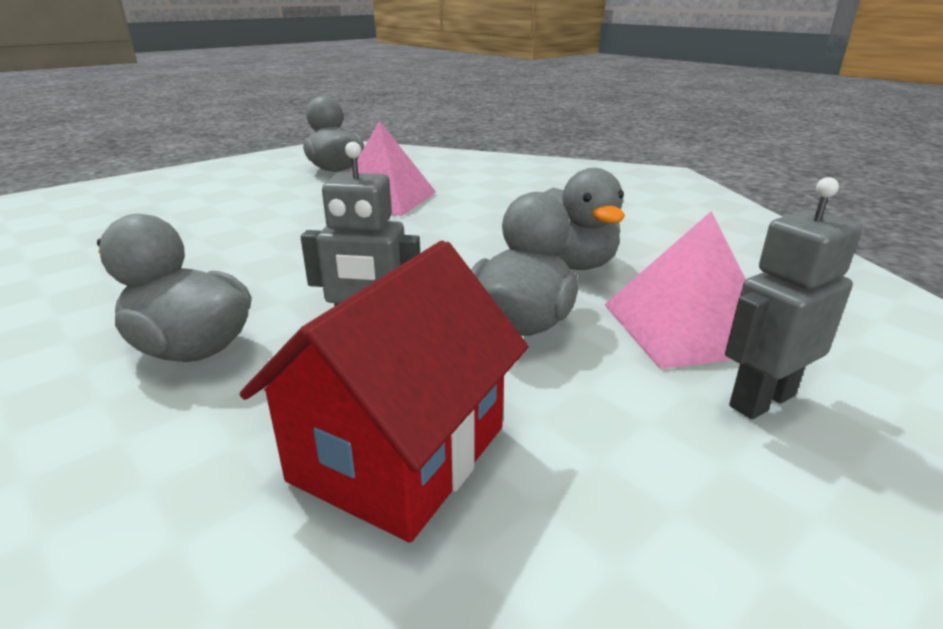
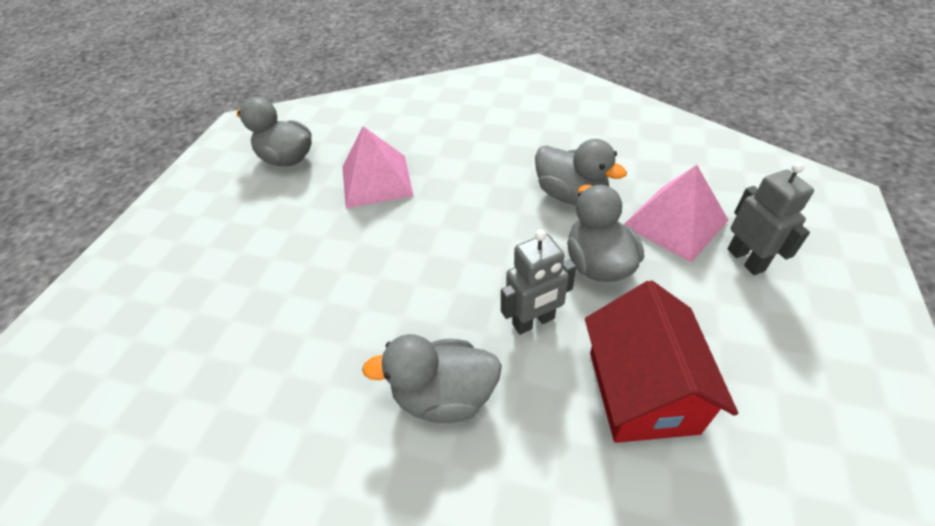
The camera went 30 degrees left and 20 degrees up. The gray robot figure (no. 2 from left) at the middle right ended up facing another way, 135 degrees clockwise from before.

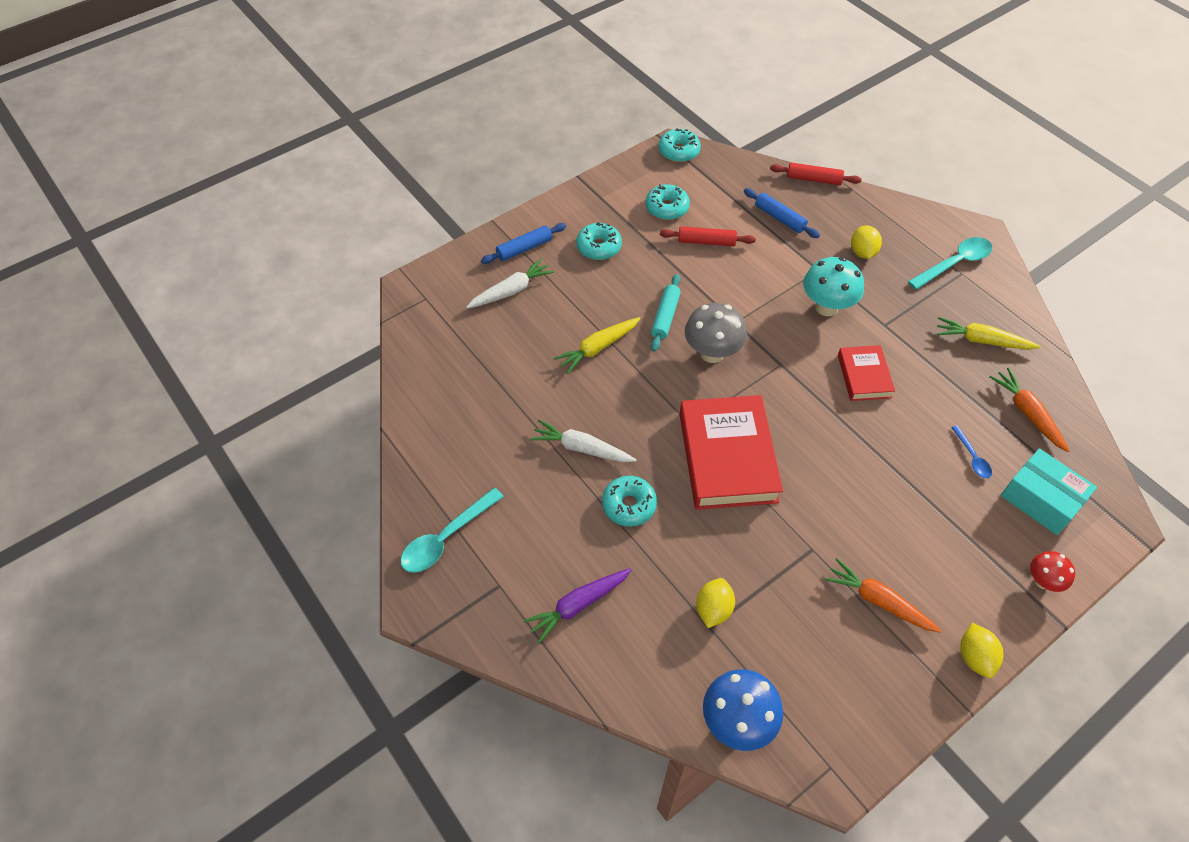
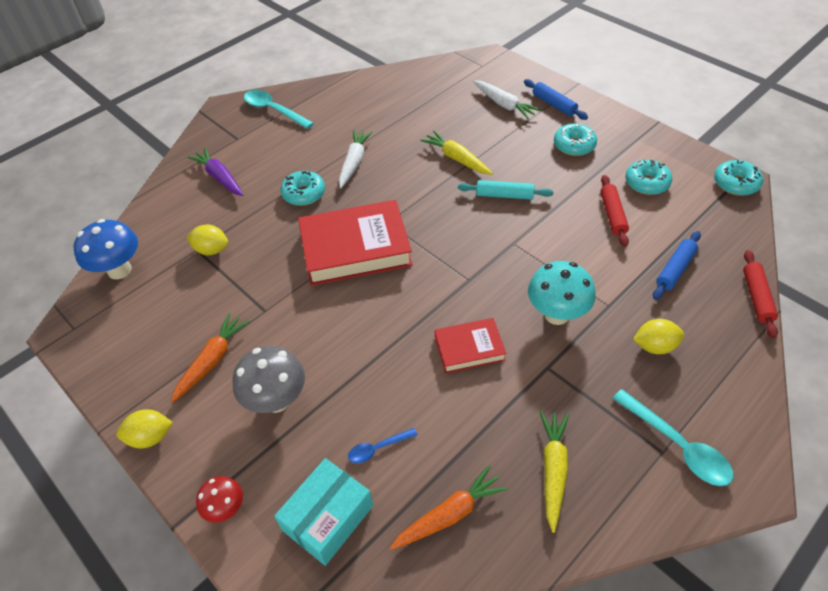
The camera went 85 degrees right and 5 degrees down. The gray toadstool ended up elsewhere, having gone from the centre to the middle left.

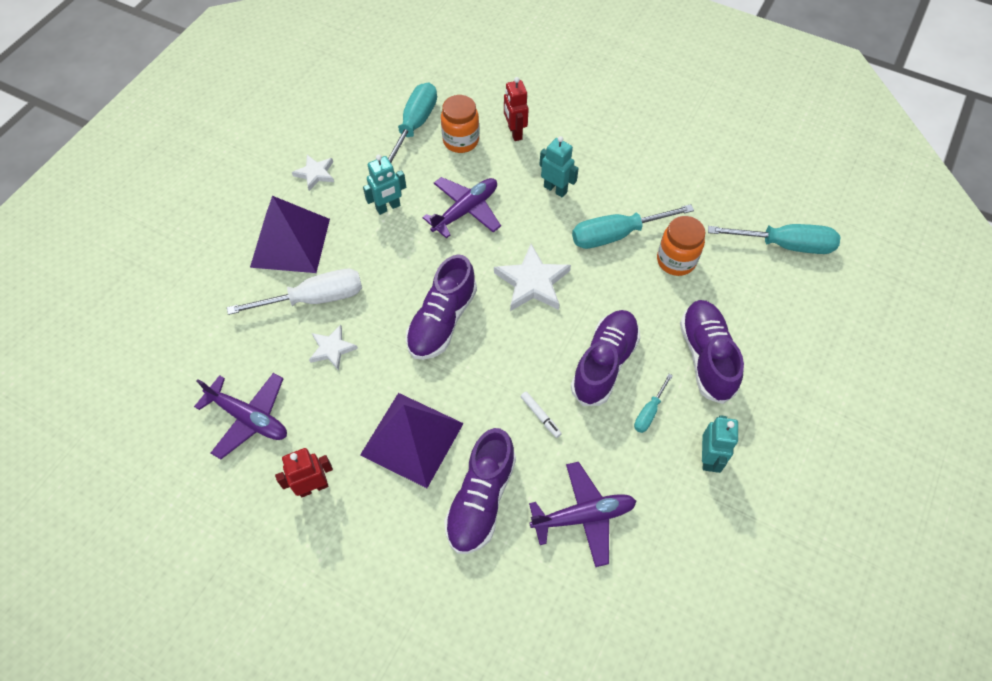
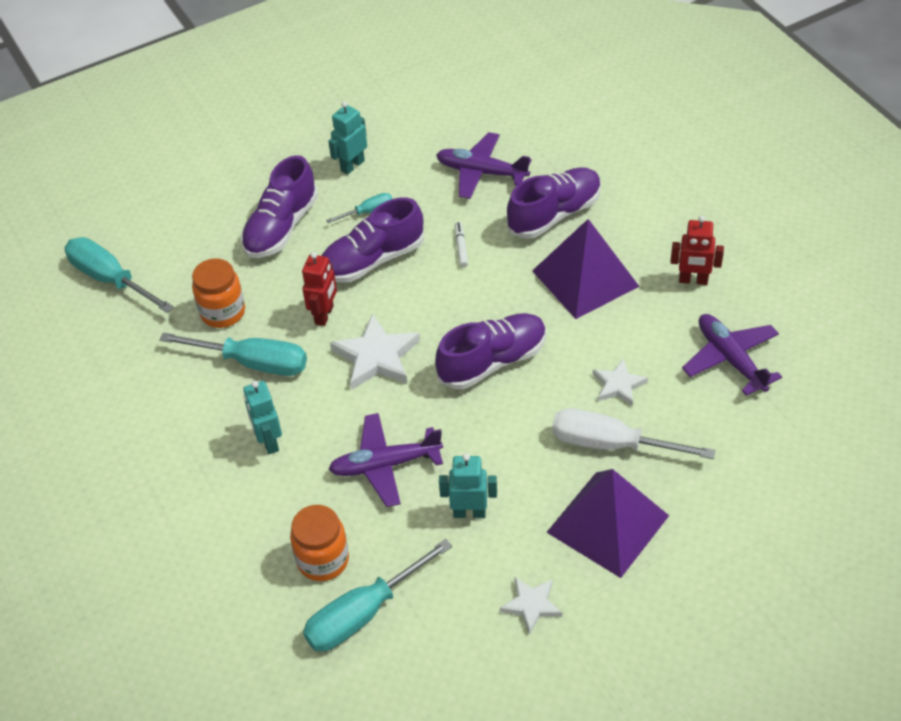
The camera went 145 degrees left and 10 degrees down. The scarlet robot figure (no. 2 from left in the first image) ended up elsewhere, having gone from the top centre to the centre.

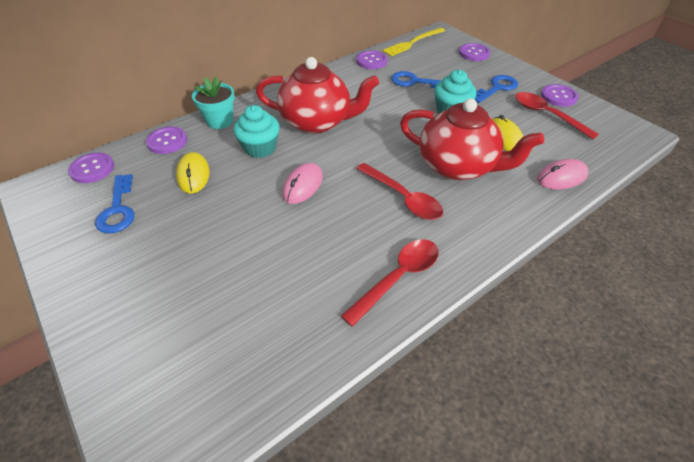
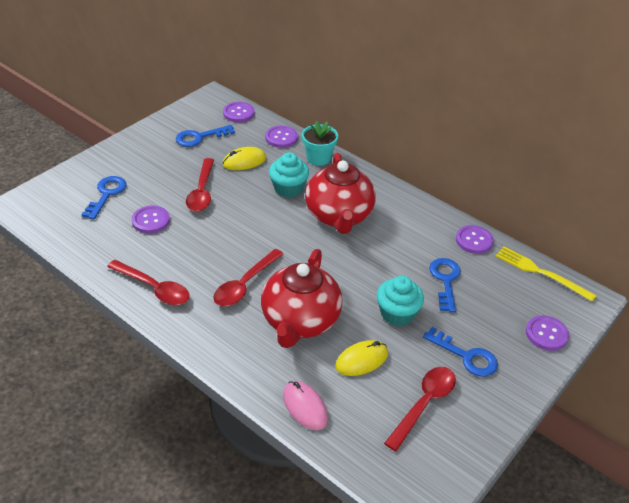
The camera went 75 degrees right and 5 degrees down. The second view lost the rose-pink mouse (no. 1 from left) at the centre. The second view gained the cobalt key (no. 1 from left) at the middle left. The second view gained the scarlet tablespoon (no. 2 from left) at the middle left. The violet sewing button (no. 5 from left in the first image) ended up elsewhere, having gone from the top right to the middle left.

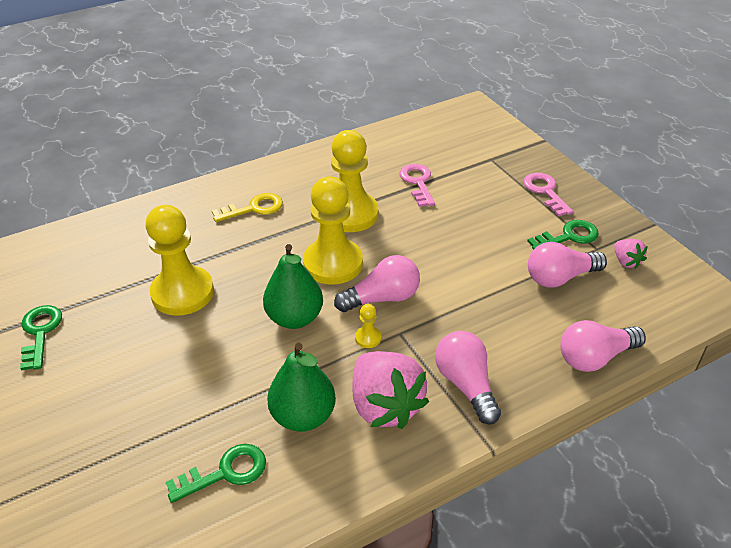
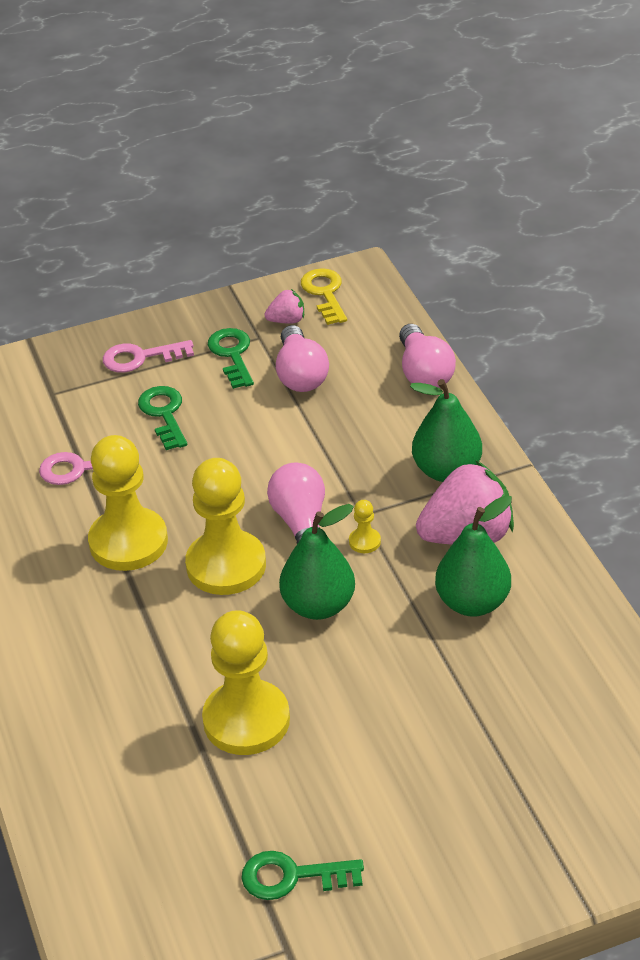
The camera went 80 degrees left and 0 degrees up. The green key (no. 2 from left in the first image) ended up elsewhere, having gone from the bottom left to the middle left. The bright yellow key ended up elsewhere, having gone from the centre to the top centre. Where the rose-pink bulb (no. 2 from left) stood at the bottom centre, the green pear (no. 2 from left) came to stand at the middle right.

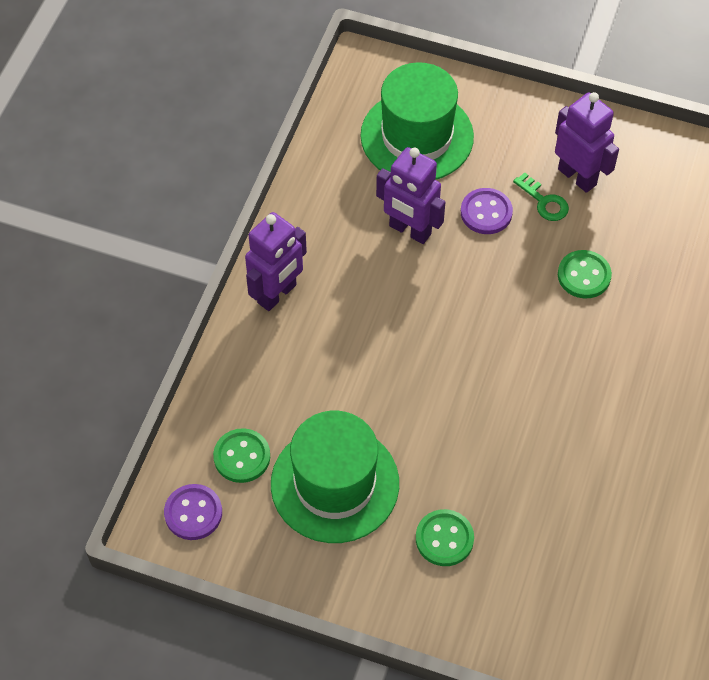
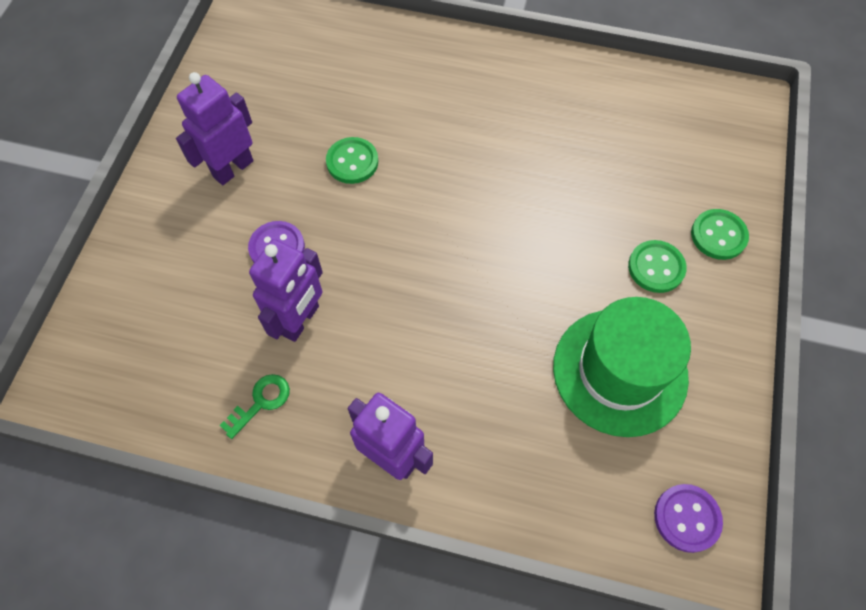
The camera went 95 degrees left and 5 degrees up. The second view lost the green hat (no. 2 from left) at the top centre. The green sewing button (no. 1 from left in the first image) ended up elsewhere, having gone from the bottom centre to the middle right. The green key ended up elsewhere, having gone from the top right to the middle left.

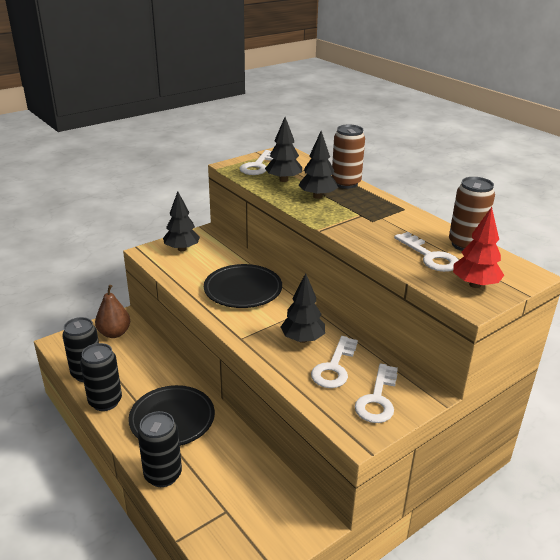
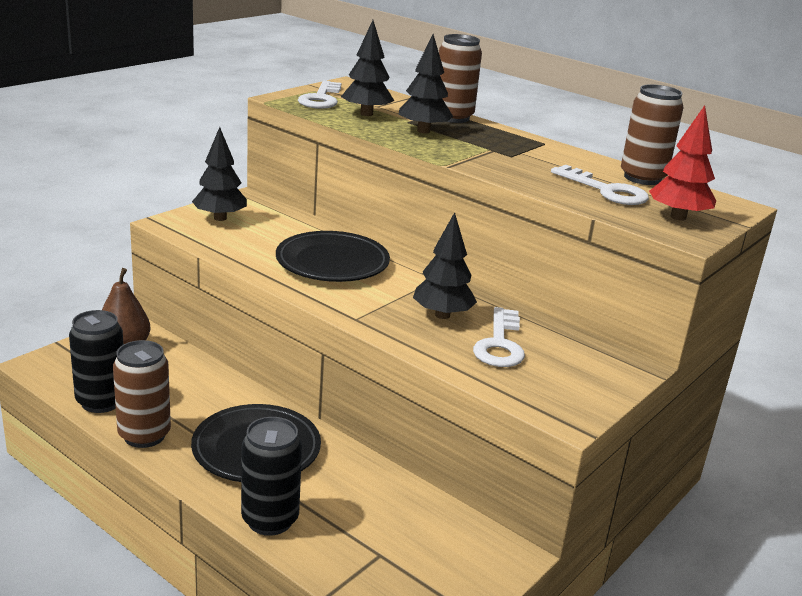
The camera went 15 degrees left and 5 degrees down. The second view lost the pure white key (no. 3 from left) at the bottom right. What was the ebony tin (no. 2 from left) at the bottom left turned into the russet tin (no. 1 from left) at the middle left.

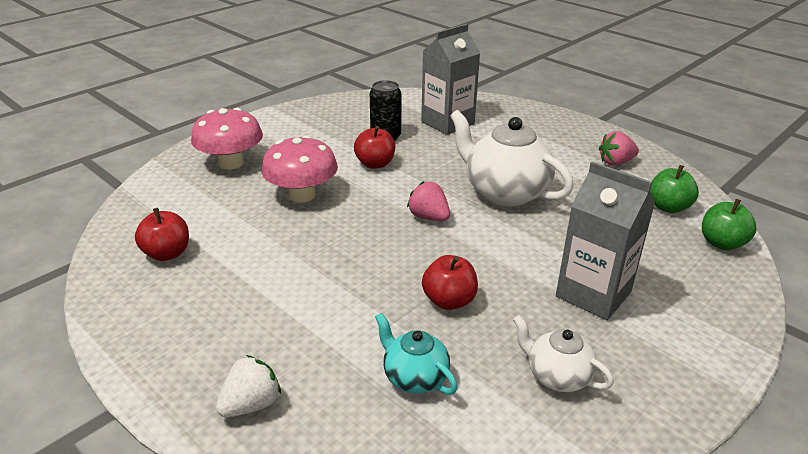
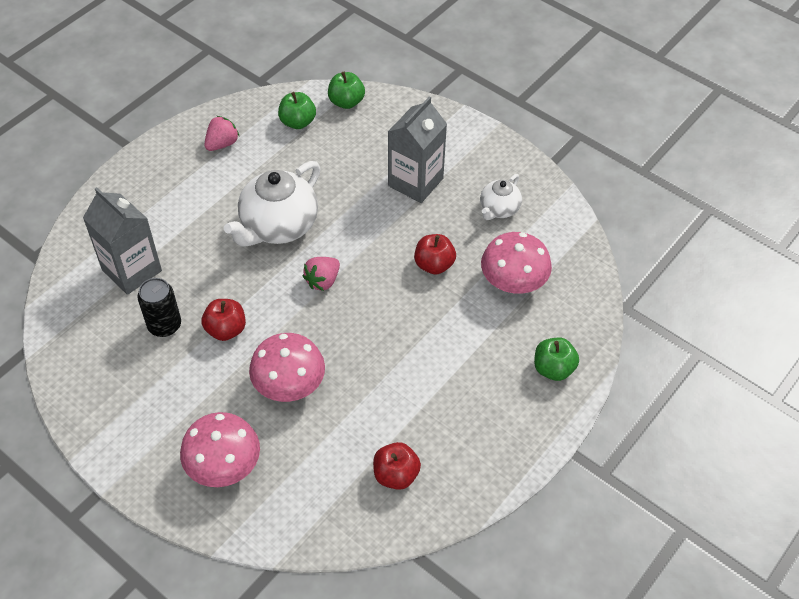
The camera went 95 degrees left and 20 degrees up. Where the pure white berry stood at the bottom left, the green apple (no. 3 from left) came to stand at the middle right. Where the teal tea pot stood at the bottom centre, the rose-pink toadstool (no. 3 from left) came to stand at the centre. The rose-pink berry (no. 2 from left in the first image) at the top right ended up facing another way, 120 degrees counterclockwise from before.

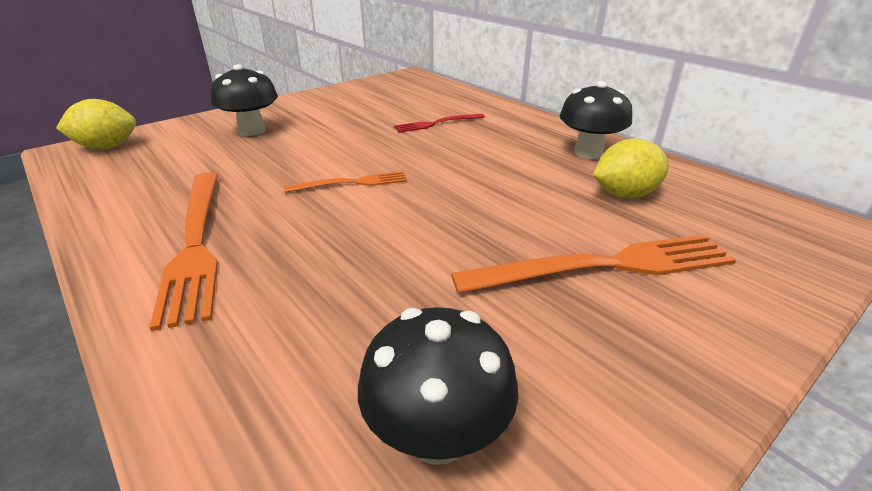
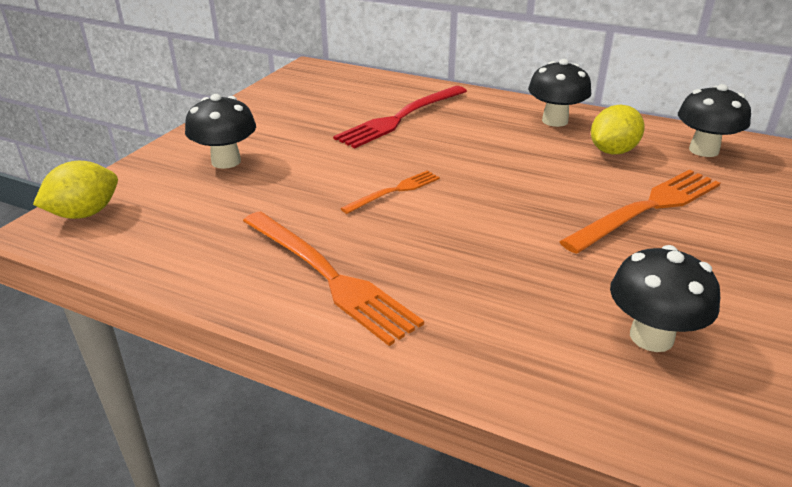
The camera went 25 degrees left and 0 degrees up. The second view gained the ebony toadstool (no. 4 from left) at the top right. The size of the scarlet fork at the top centre changed by a factor of 1.84.

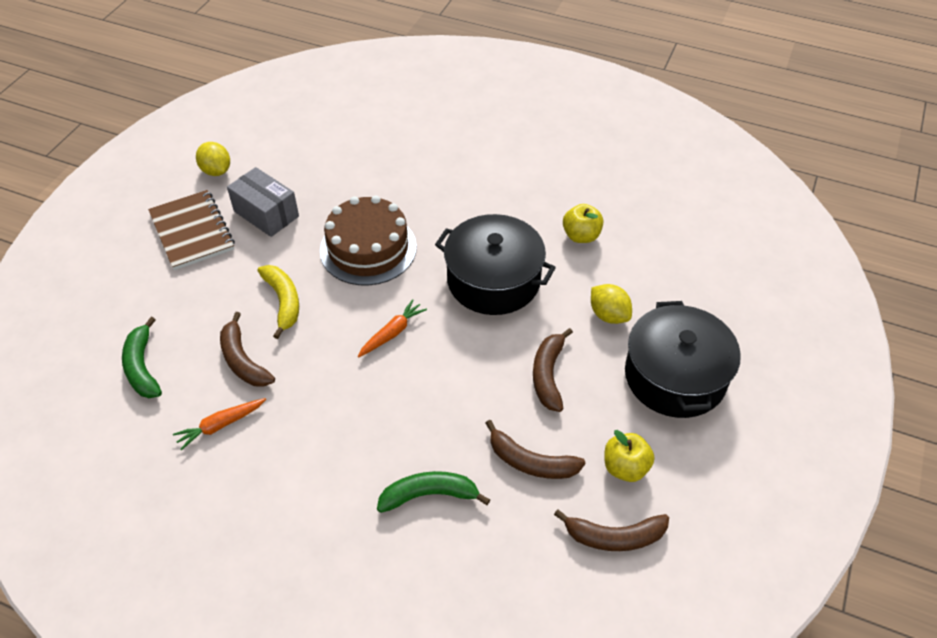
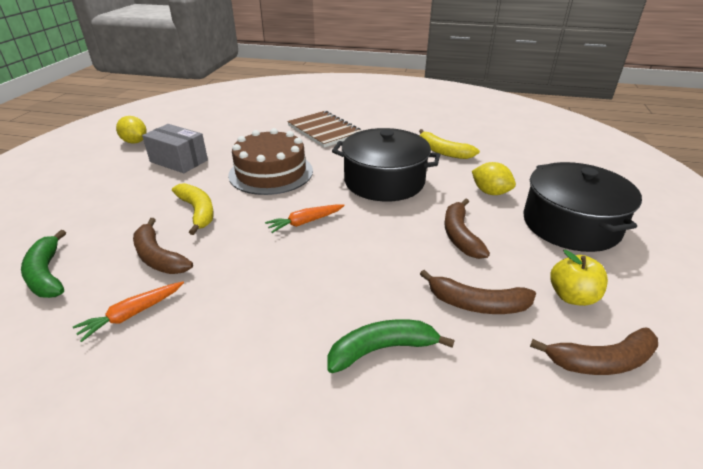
The camera went 10 degrees left and 15 degrees down. The russet notebook ended up elsewhere, having gone from the middle left to the top centre. Where the bright yellow apple (no. 1 from left) stood at the centre, the bright yellow banana fruit (no. 2 from left) came to stand at the top centre. The orange toy carrot (no. 2 from left) at the centre ended up facing another way, 150 degrees counterclockwise from before.

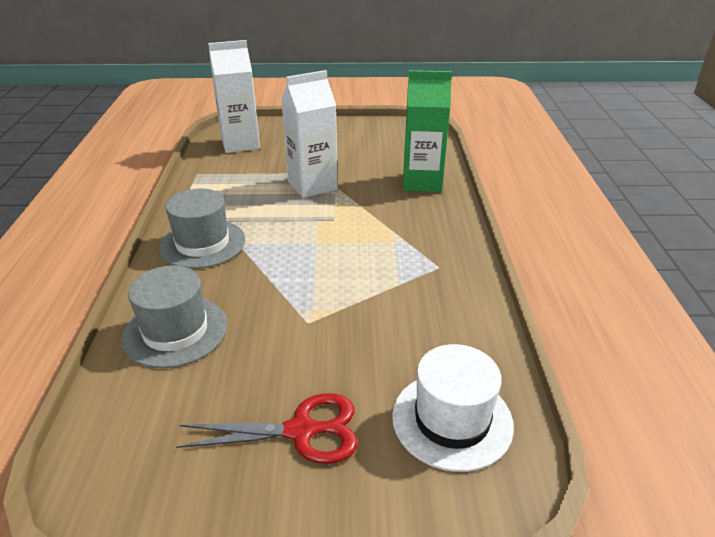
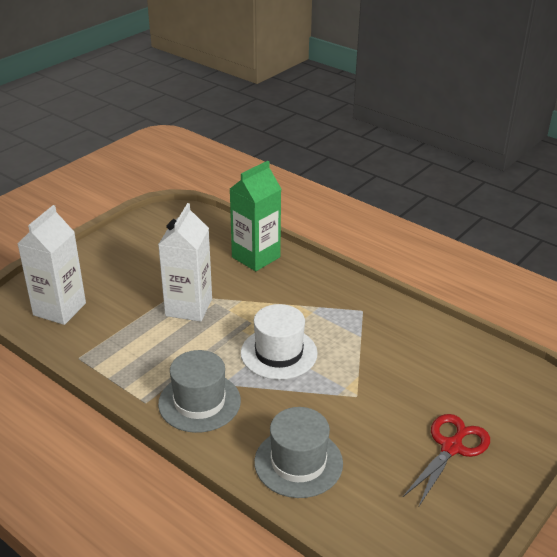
The camera went 50 degrees left and 0 degrees up. The pure white hat ended up elsewhere, having gone from the bottom centre to the centre.

